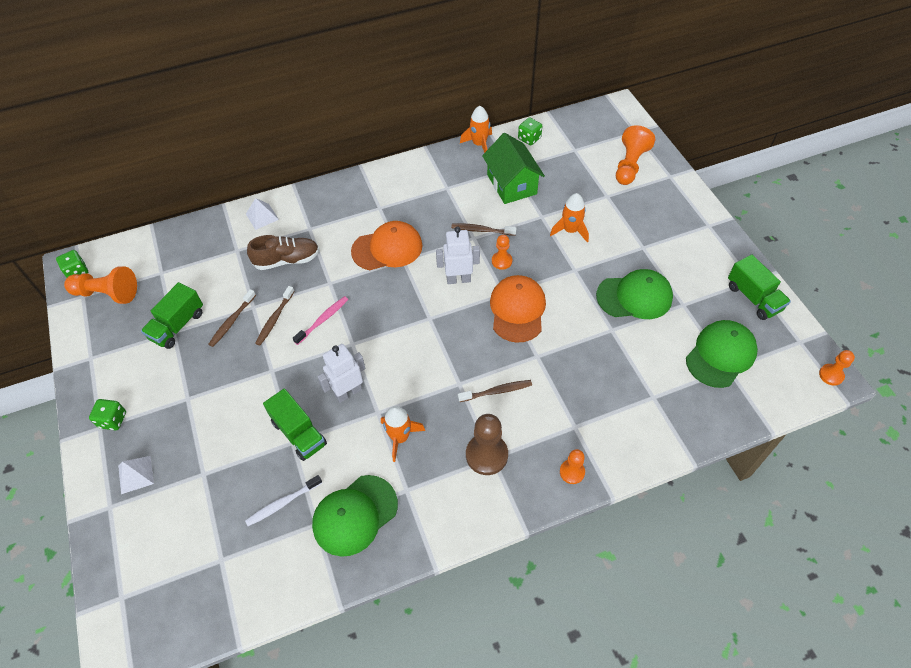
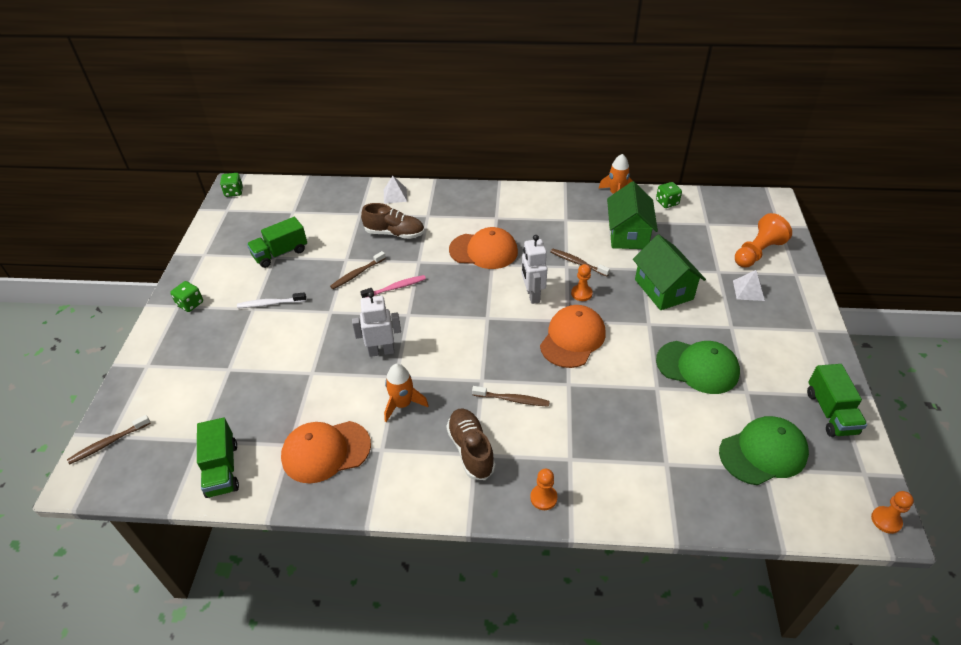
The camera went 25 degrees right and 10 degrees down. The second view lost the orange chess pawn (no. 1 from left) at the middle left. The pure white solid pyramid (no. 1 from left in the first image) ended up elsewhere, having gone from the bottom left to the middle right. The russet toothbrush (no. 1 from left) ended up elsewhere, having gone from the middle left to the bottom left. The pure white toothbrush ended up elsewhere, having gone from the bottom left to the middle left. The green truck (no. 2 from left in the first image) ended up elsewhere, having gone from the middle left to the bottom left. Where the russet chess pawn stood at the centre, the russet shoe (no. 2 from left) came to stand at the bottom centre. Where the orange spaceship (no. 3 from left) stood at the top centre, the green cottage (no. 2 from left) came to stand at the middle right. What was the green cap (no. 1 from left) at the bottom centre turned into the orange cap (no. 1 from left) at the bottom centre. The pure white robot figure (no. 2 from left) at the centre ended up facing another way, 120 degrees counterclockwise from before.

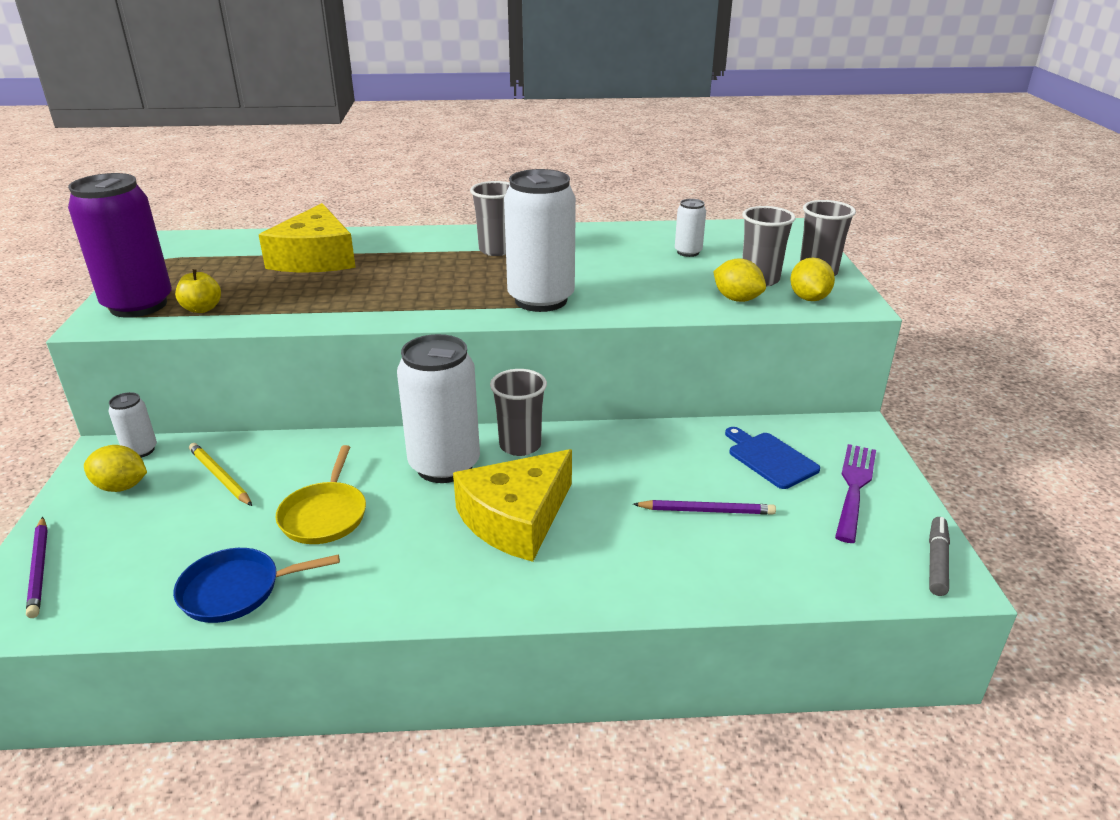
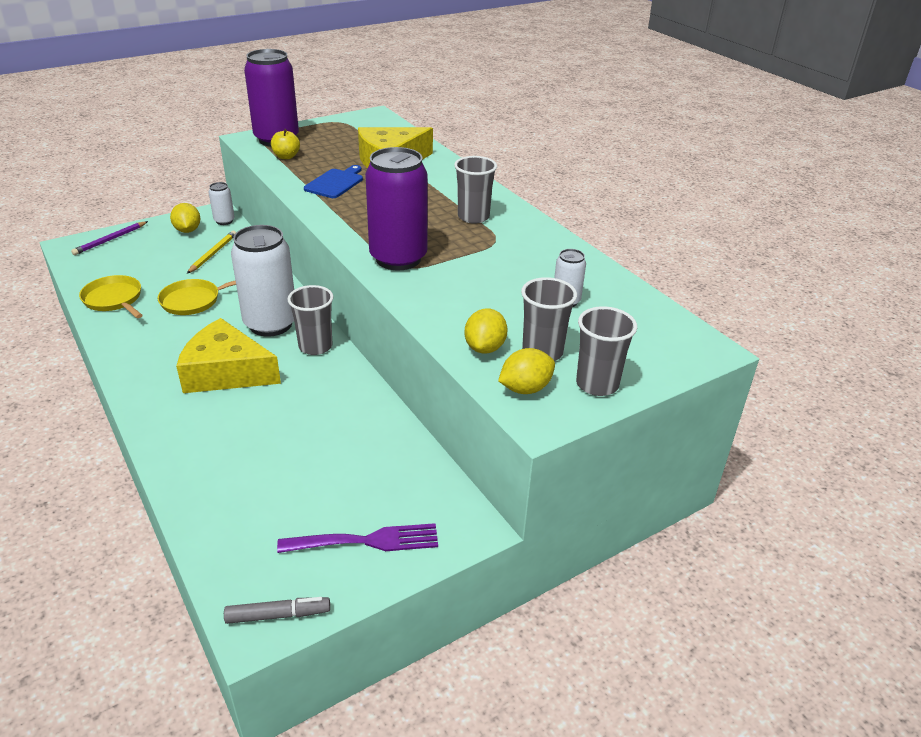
The camera went 60 degrees right and 5 degrees up. The second view lost the violet pencil (no. 2 from left) at the centre. The cobalt cutting board ended up elsewhere, having gone from the middle right to the top centre. What was the cobalt skillet at the bottom left turned into the bright yellow skillet (no. 1 from left) at the middle left. What was the pure white tin (no. 3 from left) at the top centre turned into the violet tin (no. 2 from left) at the top centre.

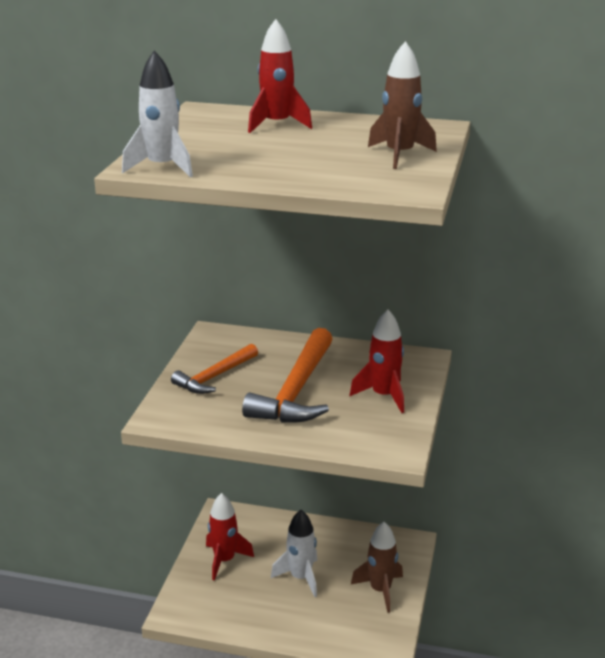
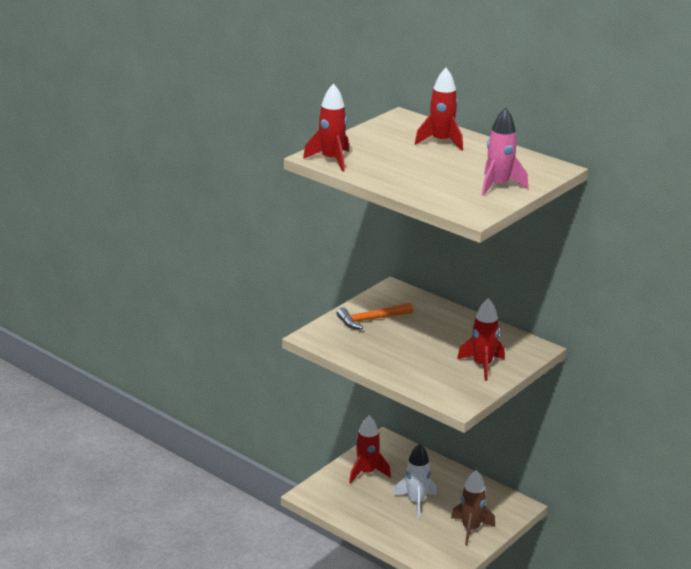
The camera went 25 degrees right and 0 degrees up. The second view lost the orange hammer (no. 2 from left) at the centre. What was the pure white spaceship (no. 1 from left) at the top left turned into the scarlet spaceship (no. 1 from left) at the top centre. What was the russet spaceship (no. 2 from left) at the top centre turned into the rose-pink spaceship at the top right.

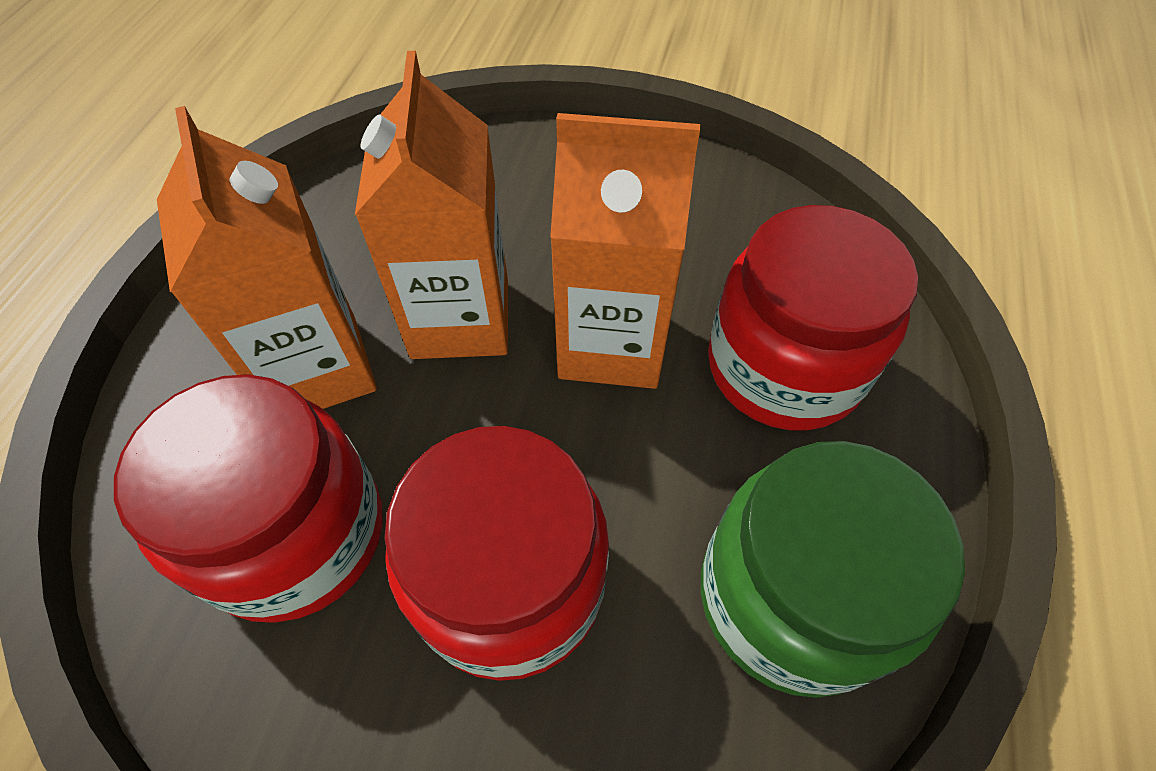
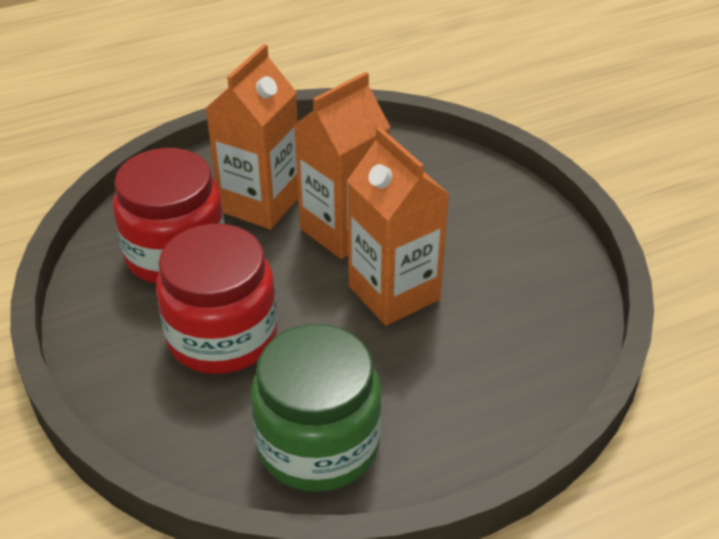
The camera went 50 degrees right and 15 degrees down. The second view lost the scarlet jar (no. 3 from left) at the middle right.

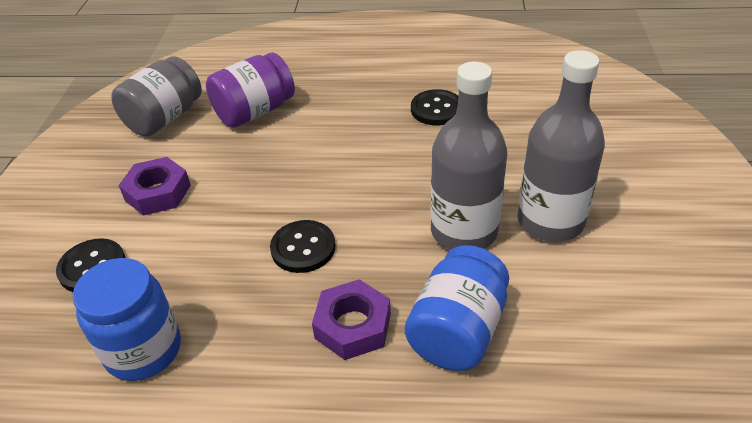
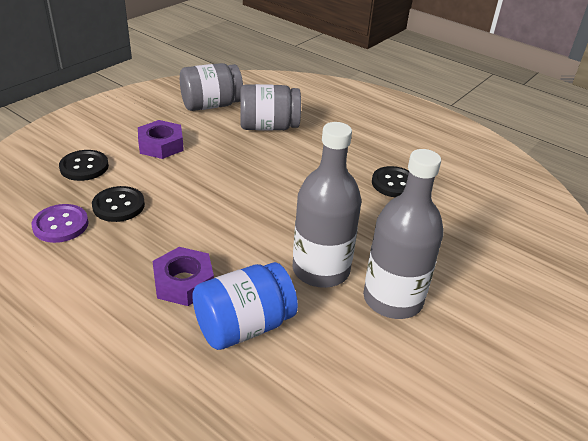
The camera went 30 degrees right and 5 degrees down. The ebony sewing button (no. 2 from left) ended up elsewhere, having gone from the centre to the middle left. Where the cobalt jar (no. 1 from left) stood at the bottom left, the violet sewing button came to stand at the middle left. What was the violet jar at the top left turned into the gray jar (no. 2 from left) at the top centre.

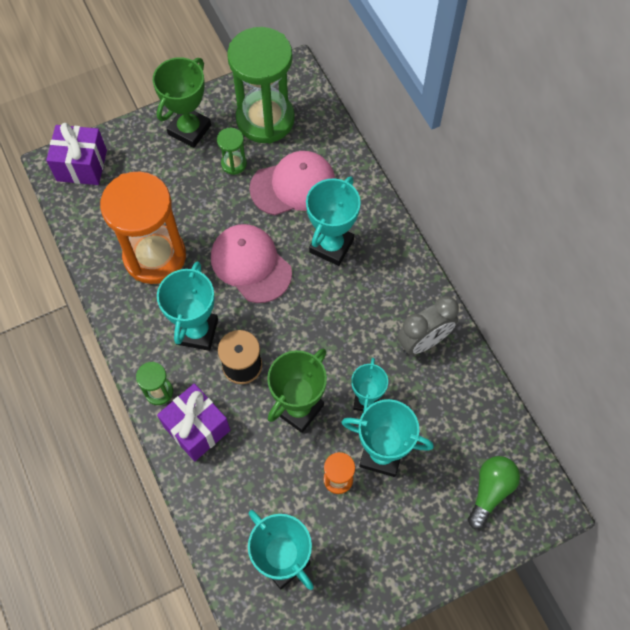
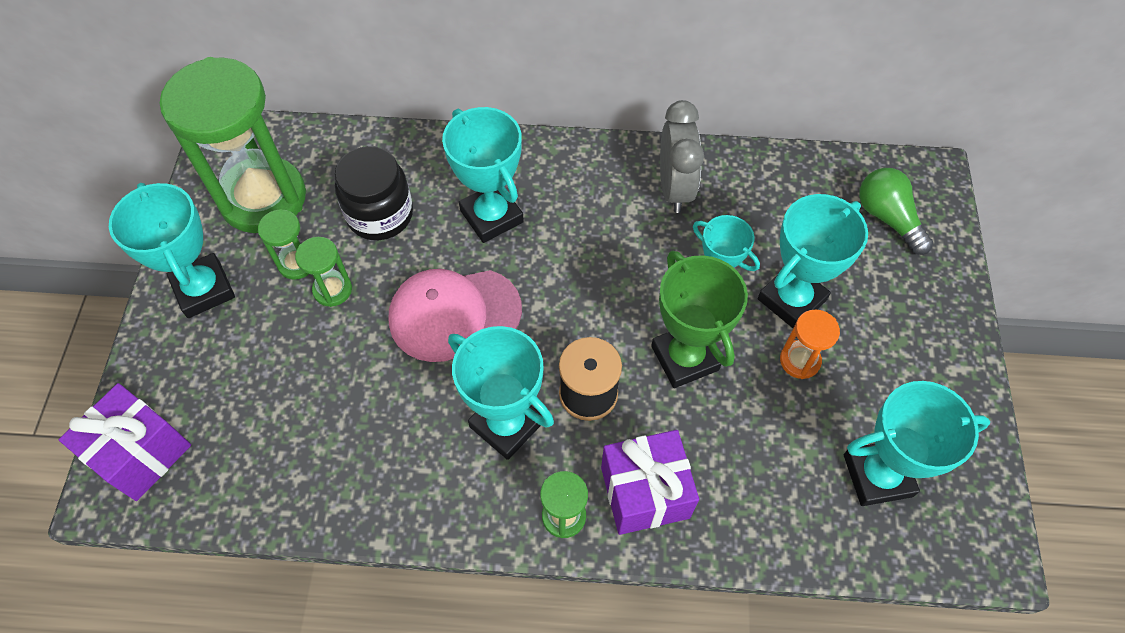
The camera went 60 degrees left and 5 degrees down. The second view lost the orange hourglass (no. 1 from left) at the middle left. The second view gained the green hourglass (no. 3 from left) at the middle left. Where the rose-pink cap (no. 2 from left) stood at the top centre, the ebony jar came to stand at the top left. What was the green prize cup (no. 1 from left) at the top left turned into the teal prize cup (no. 1 from left) at the middle left.

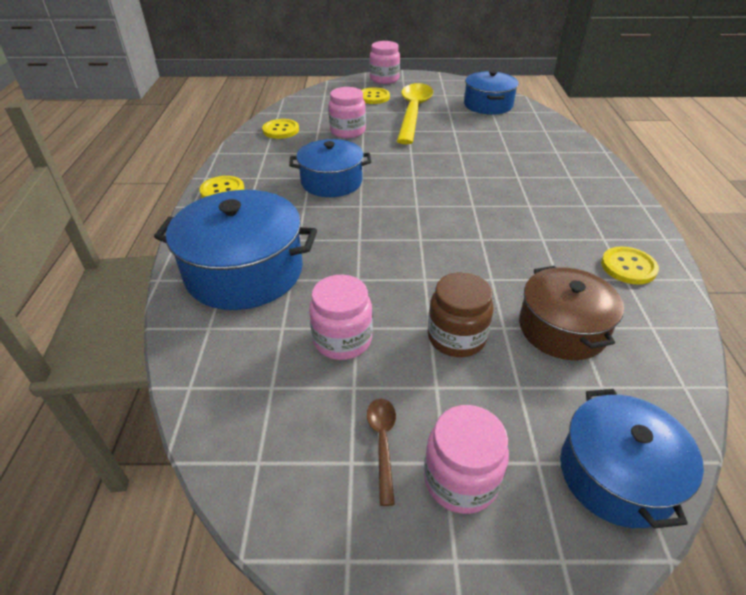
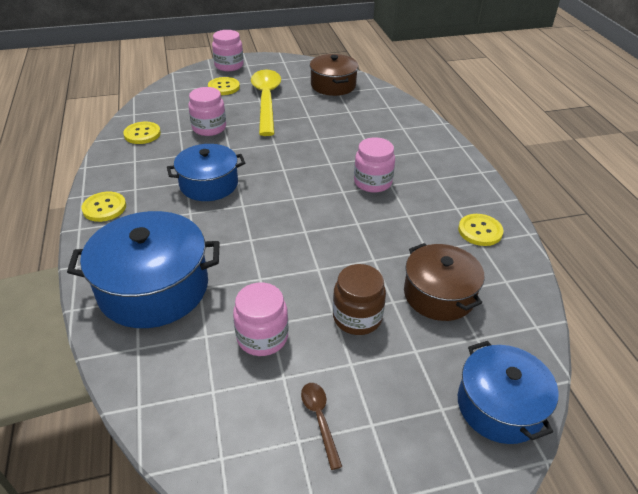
The camera went 15 degrees left and 0 degrees up. The rose-pink jar (no. 4 from left) ended up elsewhere, having gone from the bottom centre to the centre. What was the cobalt cooking pot (no. 3 from left) at the top centre turned into the russet cooking pot (no. 1 from left) at the top centre.

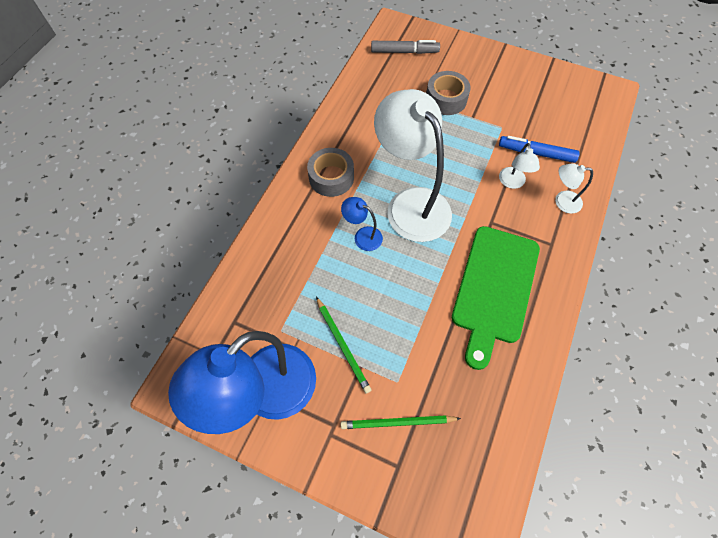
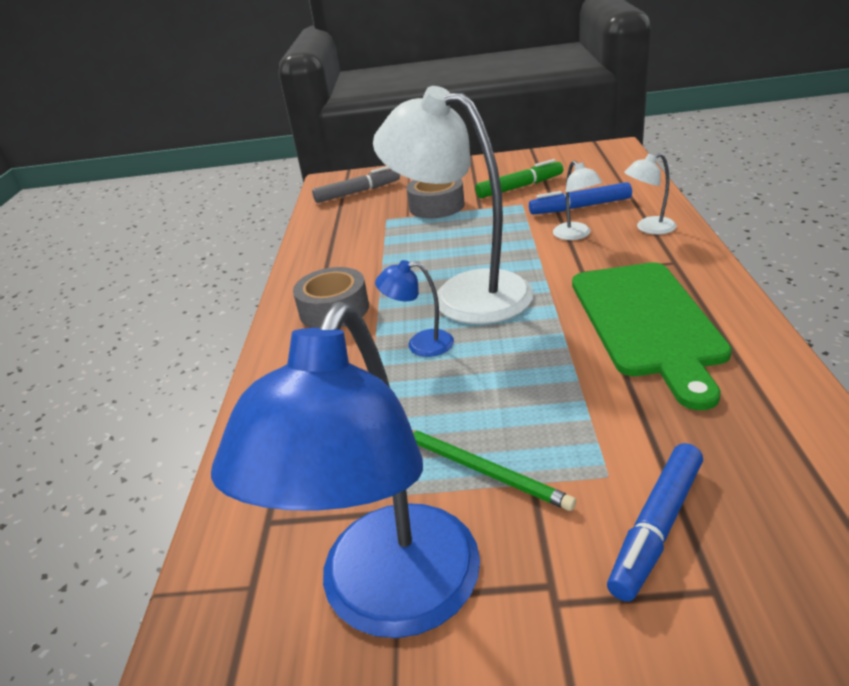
The camera went 20 degrees left and 30 degrees down. The second view gained the green marker pen at the top centre. Where the green pencil (no. 2 from left) stood at the bottom centre, the cobalt marker pen (no. 2 from left) came to stand at the bottom right.

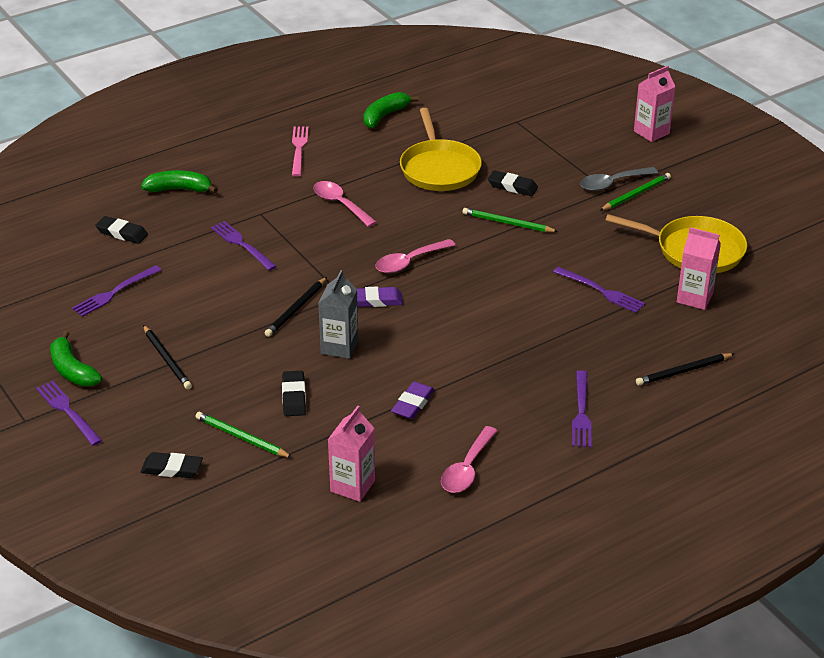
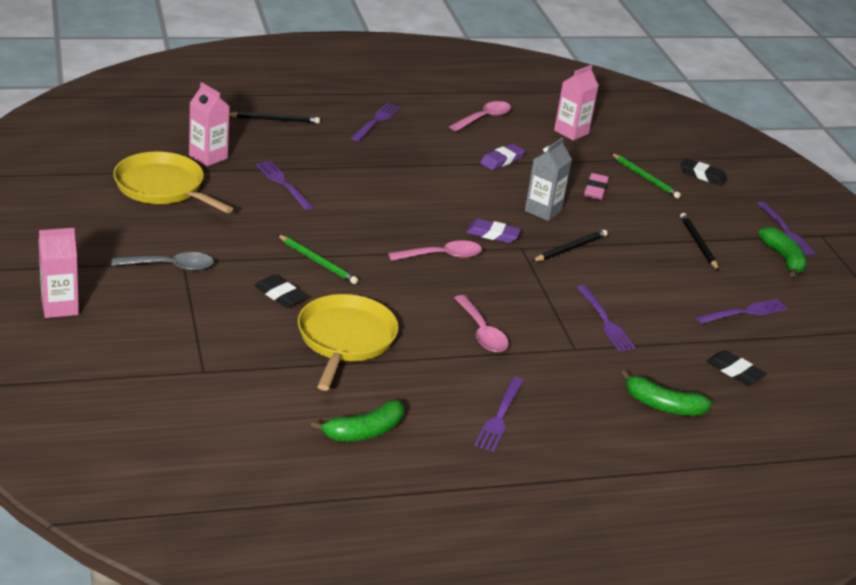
The camera went 165 degrees left and 5 degrees down. The second view lost the green pencil (no. 3 from left) at the top right. What was the ebony gum eraser (no. 3 from left) at the centre turned into the rose-pink gum eraser at the top right. What was the rose-pink fork at the top centre turned into the violet fork (no. 3 from left) at the bottom centre.

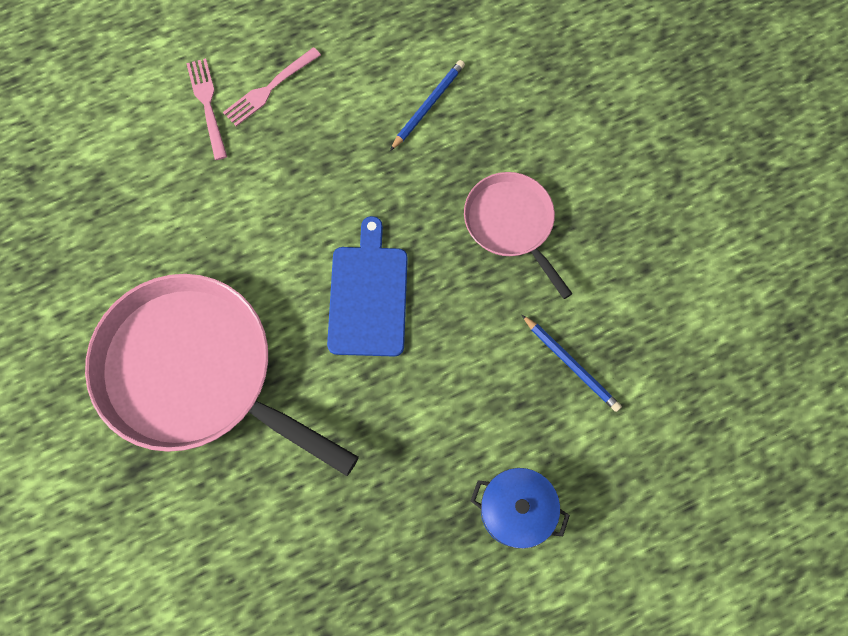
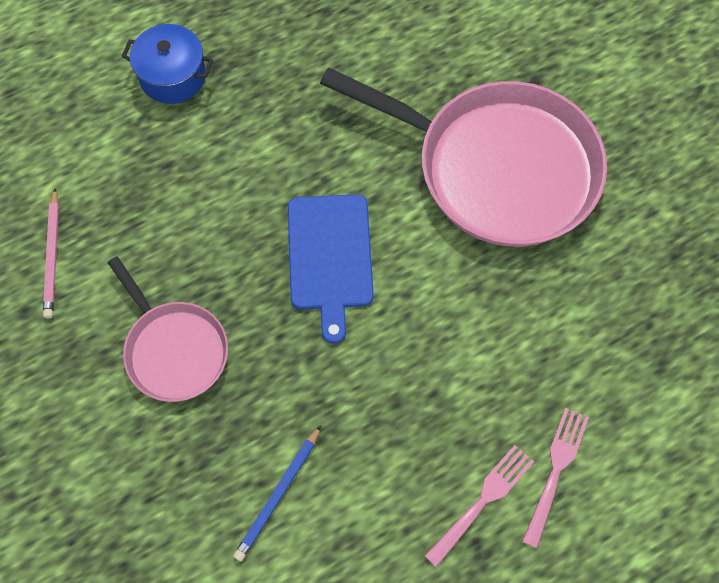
The camera went 175 degrees right and 5 degrees down. The second view lost the cobalt pencil (no. 2 from left) at the middle right. The second view gained the rose-pink pencil at the middle left. The rose-pink fork (no. 1 from left in the first image) at the top left ended up facing another way, 135 degrees counterclockwise from before.

